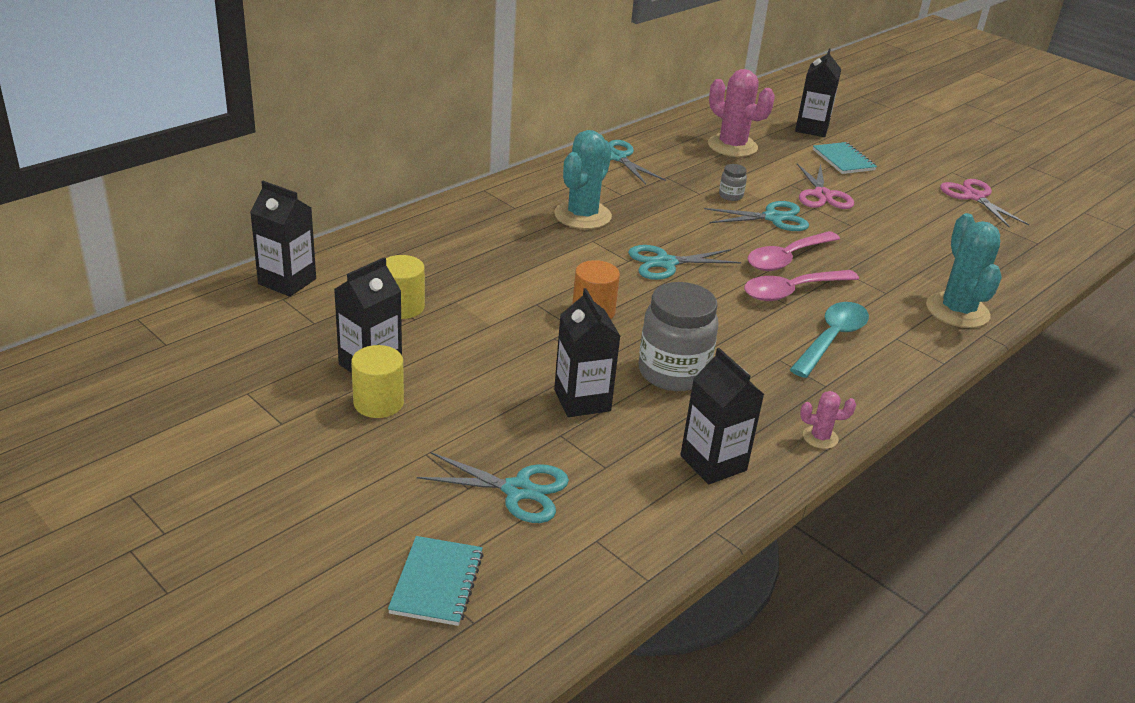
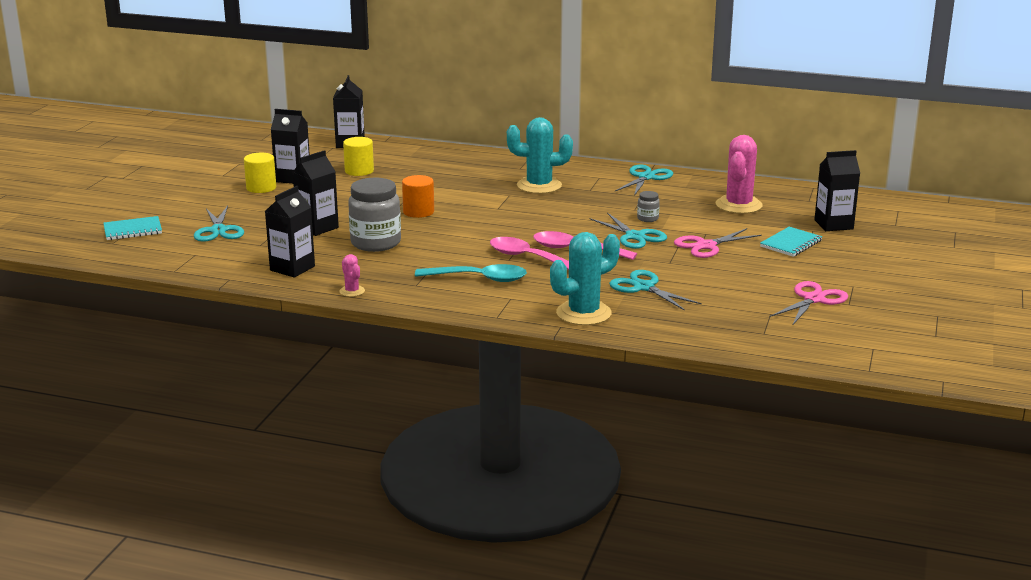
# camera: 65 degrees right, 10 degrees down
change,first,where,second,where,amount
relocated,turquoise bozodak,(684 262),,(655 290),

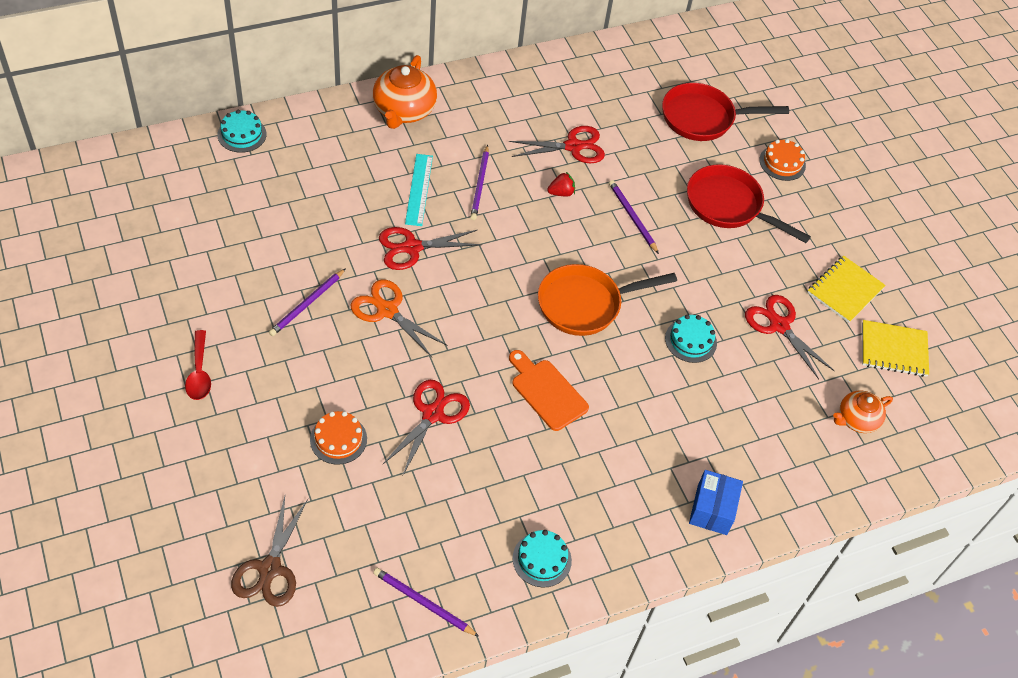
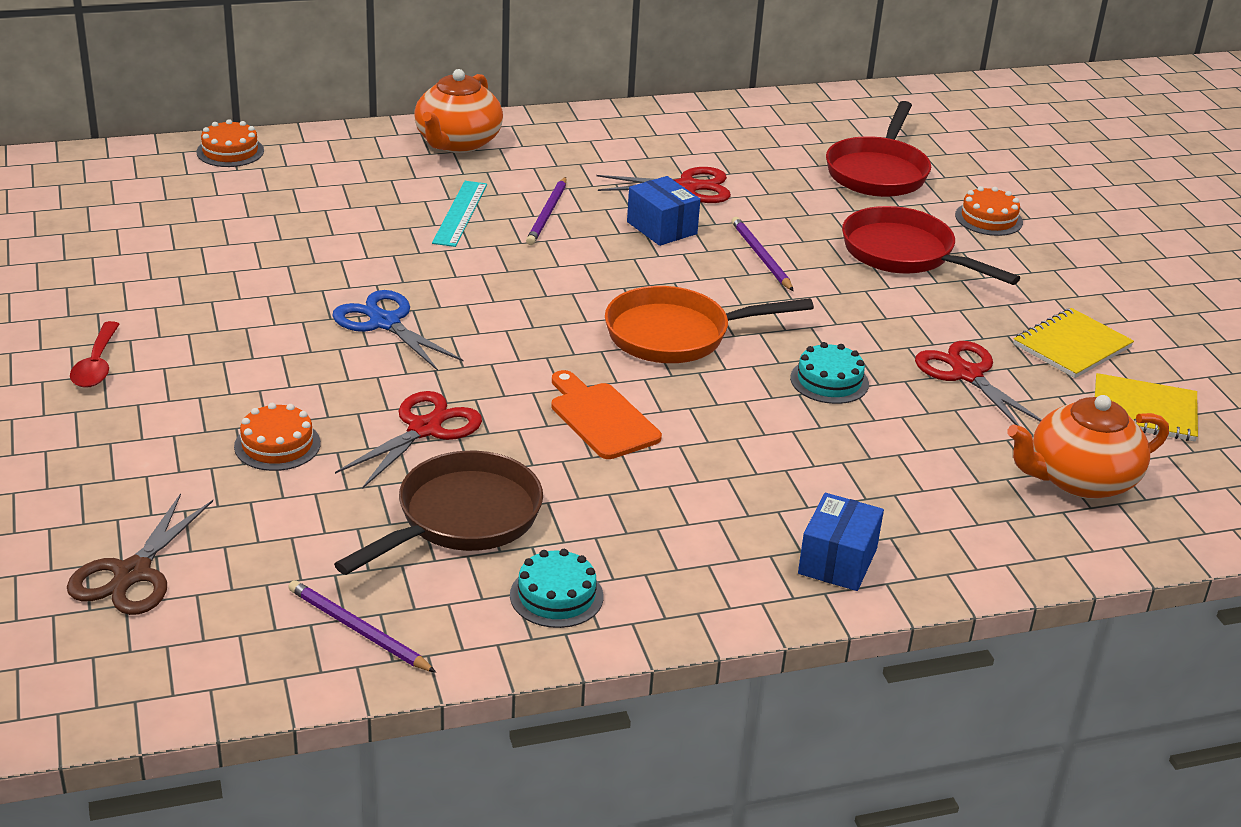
# camera: 10 degrees right, 20 degrees down
change,first,where,second,where,amount
spun,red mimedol,(725 112),,(878 149),75 degrees counterclockwise
colour,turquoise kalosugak,(242 131),orange kalosugak,(230 143),
exchanged,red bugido,(561 184),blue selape,(663 211),
missing,red bozodak,(430 248),,,
missing,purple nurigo,(307 302),,,
colour,orange bozodak,(398 318),blue bozodak,(397 330),
size,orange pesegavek,(863 412),,(1088 447),x1.62
appeared,,,brown mimedol,(438 513),

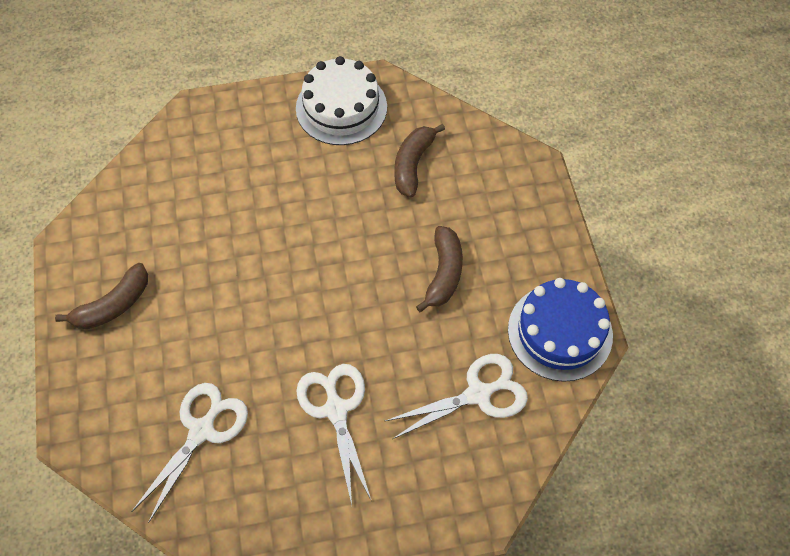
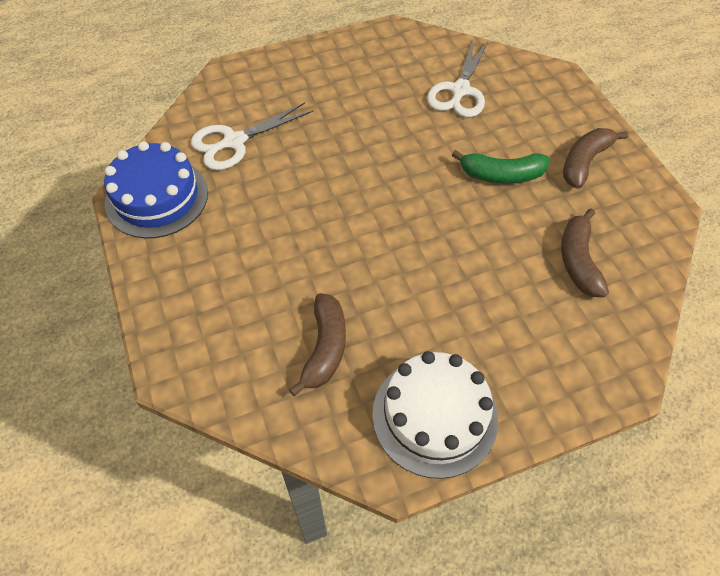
# camera: 170 degrees right, 5 degrees down
change,first,where,second,where,amount
relocated,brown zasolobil,(439 269),,(585 253),
missing,white bozodak,(334 434),,,
appeared,,,green zasolobil,(500 167),

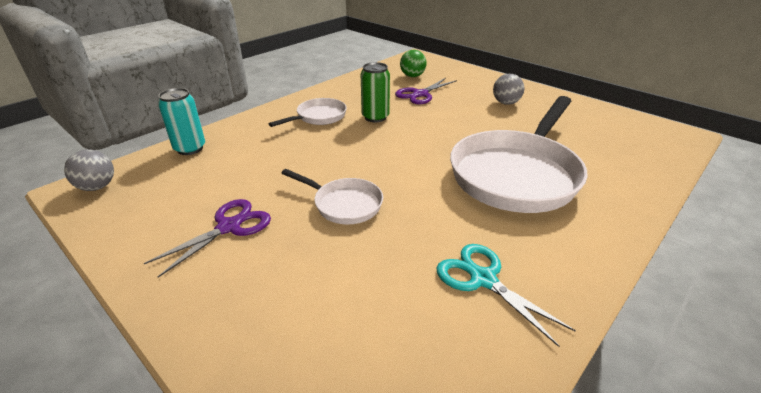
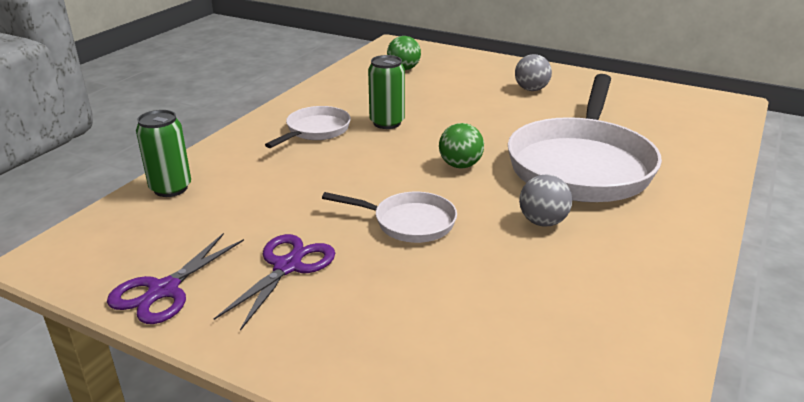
# camera: 15 degrees left, 5 degrees down
change,first,where,second,where,amount
relocated,purple bozodak,(426 91),,(175 278),
colour,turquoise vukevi,(181 121),green vukevi,(163 153),
relocated,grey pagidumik,(89 170),,(545 200),
missing,turquoise bozodak,(506 295),,,
appeared,,,green pagidumik,(461 145),

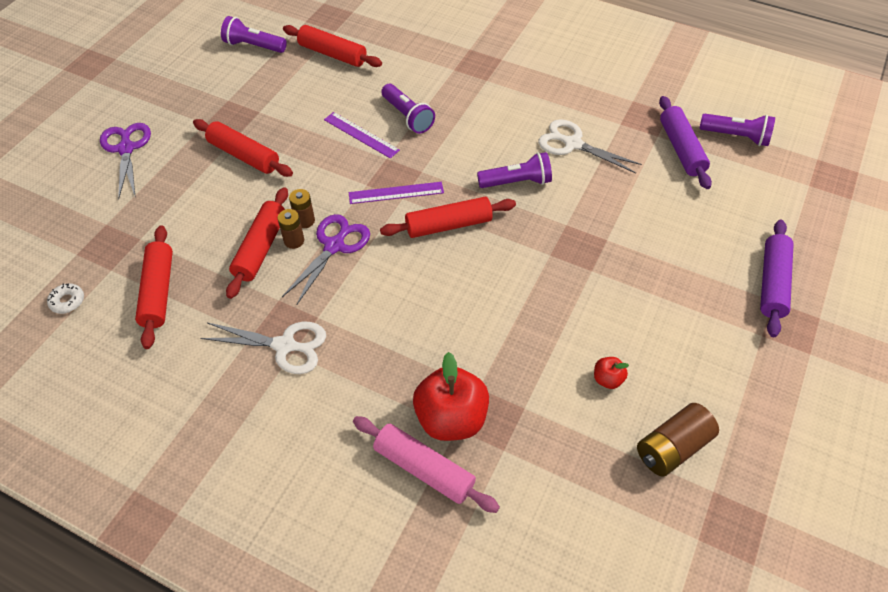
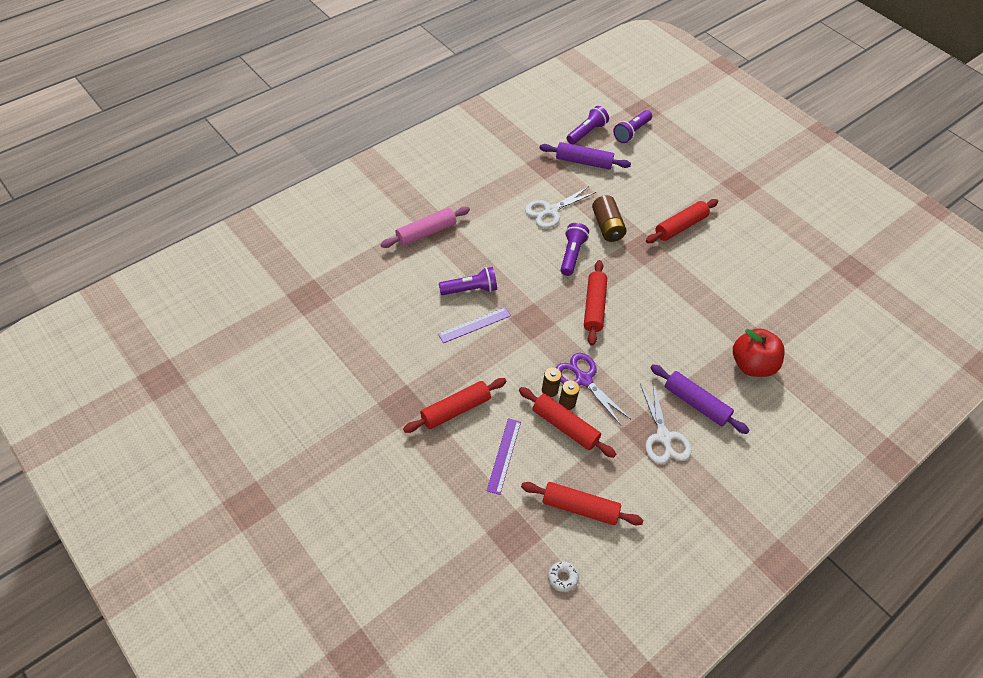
# camera: 70 degrees left, 0 degrees up
change,first,where,second,where,amount
relocated,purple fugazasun,(254 34),,(632 126),
relocated,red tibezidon,(332 46),,(682 221),
missing,purple bozodak,(125 161),,,
relocated,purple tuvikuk,(396 193),,(504 456),
relocated,purple tibezidon,(777 278),,(700 399),
spun,white bozodak,(263 348),,(665 423),135 degrees clockwise
missing,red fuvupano,(611 373),,,
relocated,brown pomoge,(678 440),,(609 218),
relocated,pink tibezidon,(426 464),,(425 227),

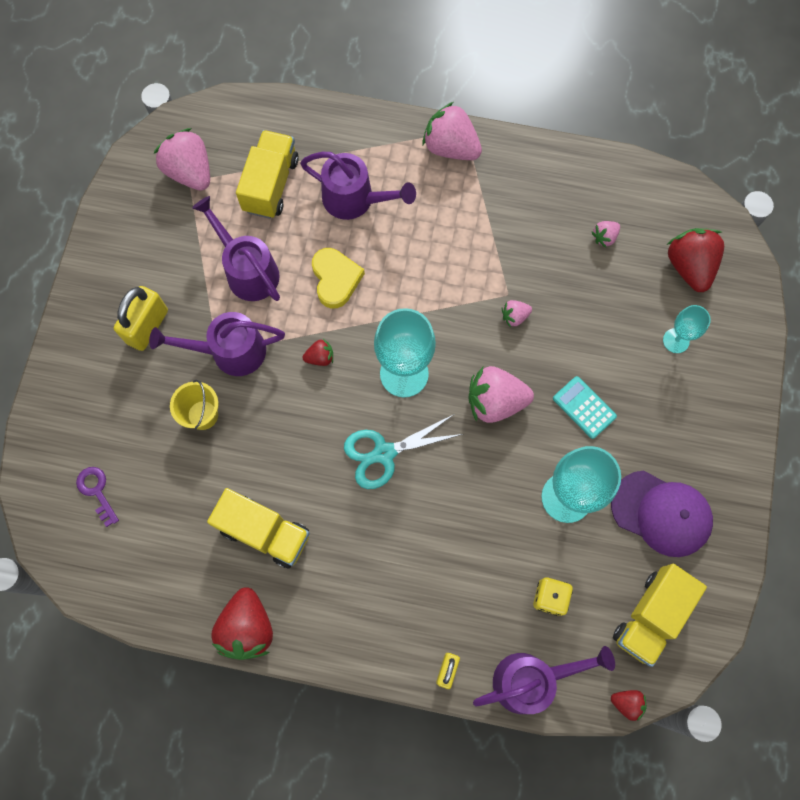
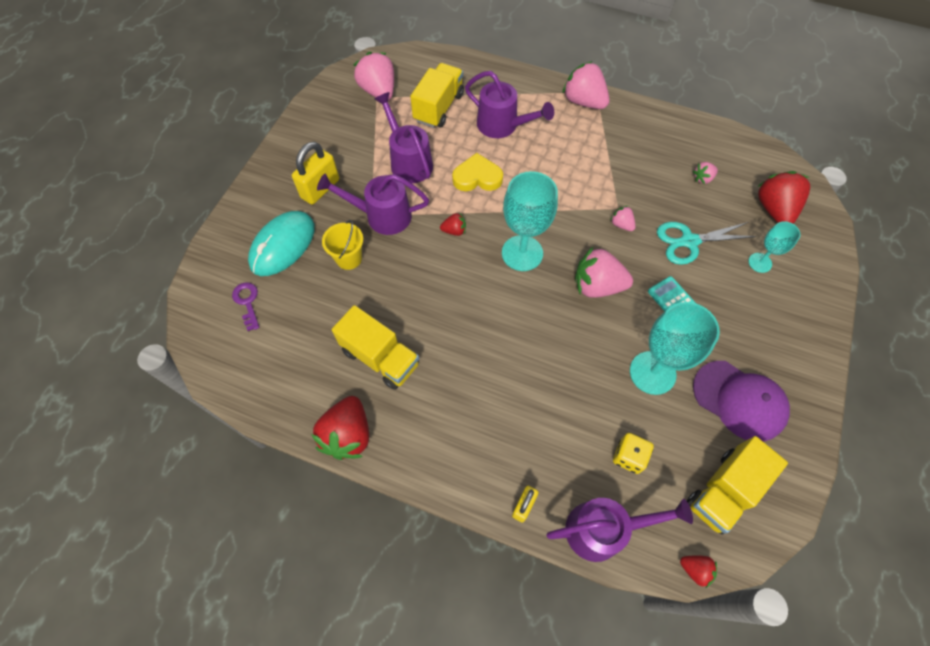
# camera: 10 degrees right, 10 degrees down
change,first,where,second,where,amount
spun,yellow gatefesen,(338 278),,(477 172),90 degrees counterclockwise
spun,pink bugido,(517 313),,(623 218),60 degrees clockwise
relocated,turquoise bozodak,(403 452),,(707 243),
appeared,,,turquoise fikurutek,(281 243),

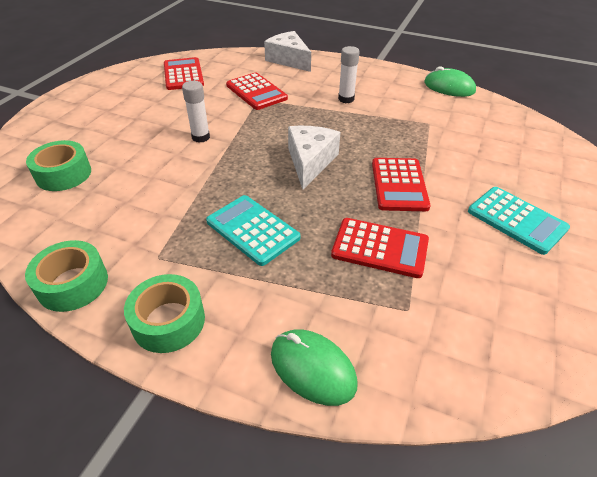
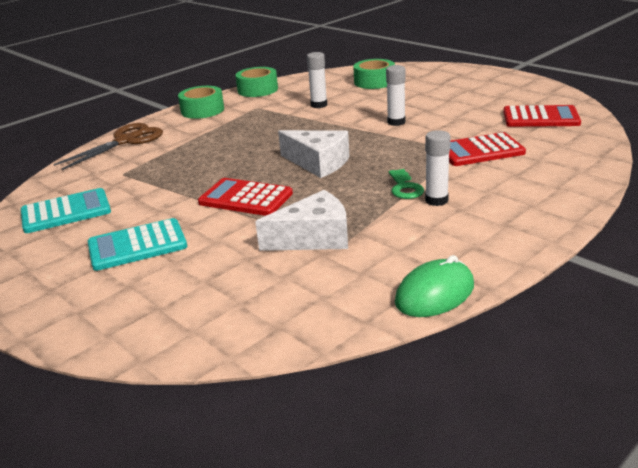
# camera: 115 degrees right, 15 degrees down
change,first,where,second,where,amount
relocated,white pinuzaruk,(287 51),,(301 220),
relocated,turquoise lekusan,(253 230),,(66 210),
missing,red lekusan,(380 248),,,
exchanged,green fikurutek,(314 367),brown bozodak,(108 146),
appeared,,,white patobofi,(317 80),
appeared,,,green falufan,(406 184),

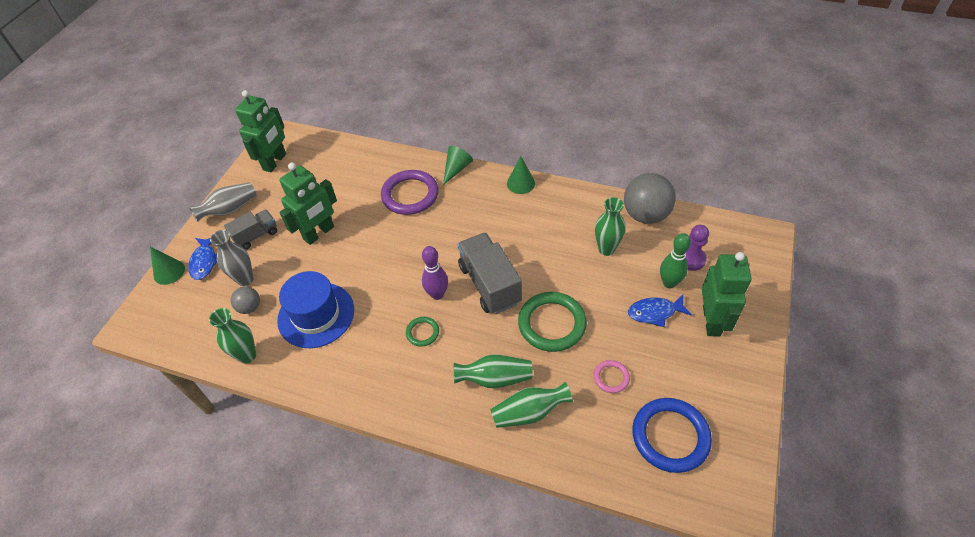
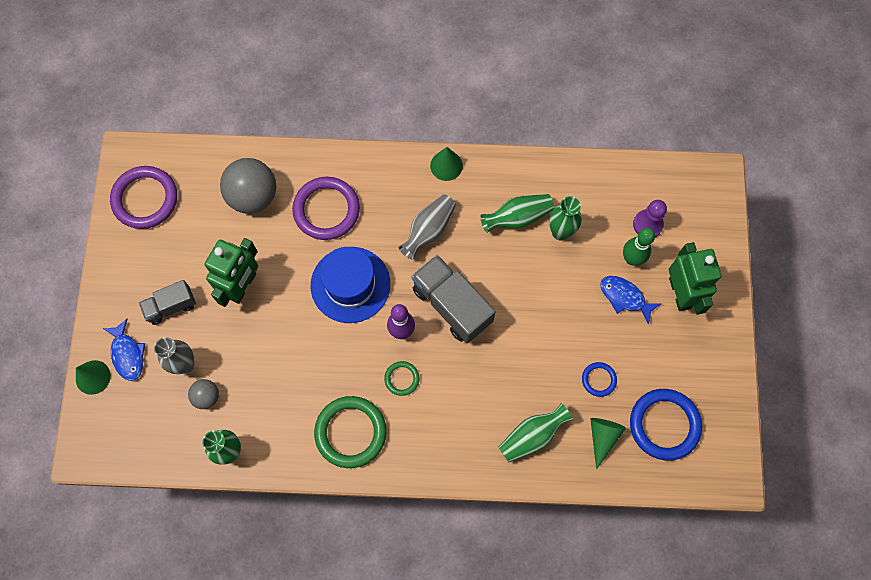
# camera: 20 degrees left, 20 degrees up
change,first,where,second,where,amount
exchanged,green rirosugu,(260 131),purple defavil,(143 197),
relocated,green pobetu,(458 165),,(608 444),
relocated,grey pagidumik,(650 198),,(248 186),
relocated,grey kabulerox,(223 202),,(427 227),
spun,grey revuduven,(250 229),,(167 302),150 degrees counterclockwise
relocated,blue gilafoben,(315 309),,(350 285),
relocated,green defavil,(552 322),,(350 432),
spun,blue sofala,(660 311),,(630 300),60 degrees clockwise
relocated,green kabulerox,(493 371),,(517 213),
colour,pink defavil,(612 376),blue defavil,(599 379),

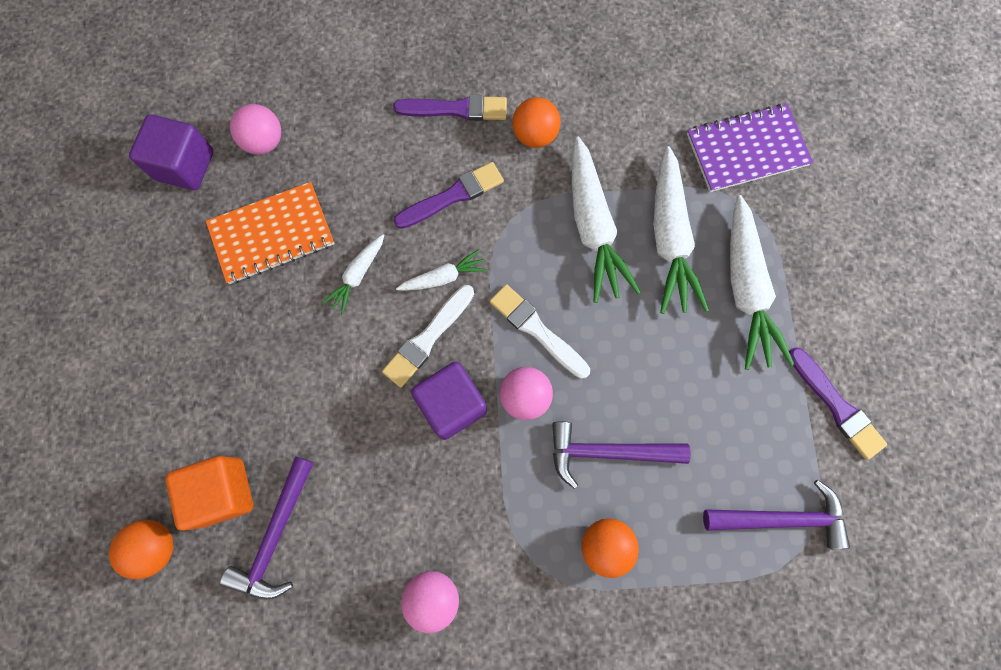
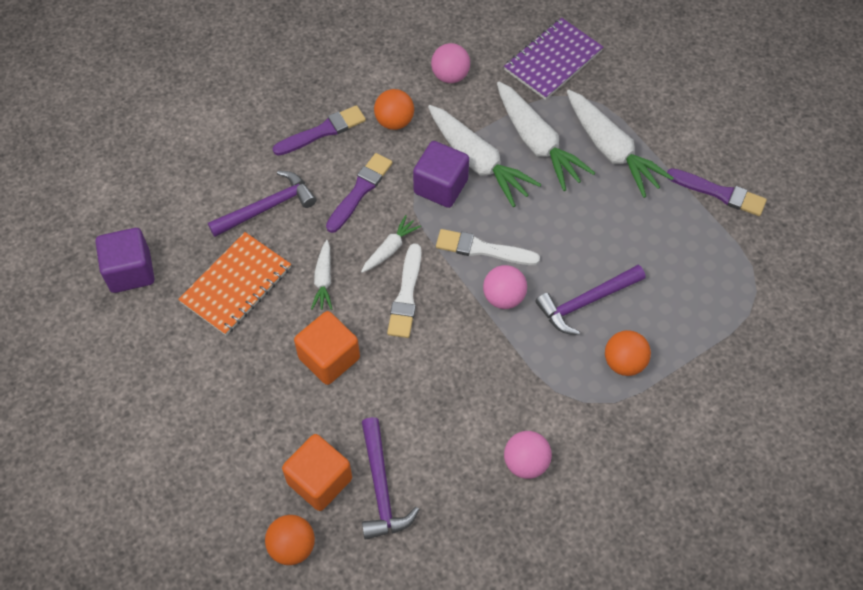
# camera: 30 degrees left, 15 degrees down
change,first,where,second,where,amount
relocated,pink pagidumik,(255 129),,(450 63),
relocated,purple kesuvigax,(449 401),,(441 174),
relocated,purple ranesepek,(776 514),,(262 204),
appeared,,,orange kesuvigax,(327 348),

